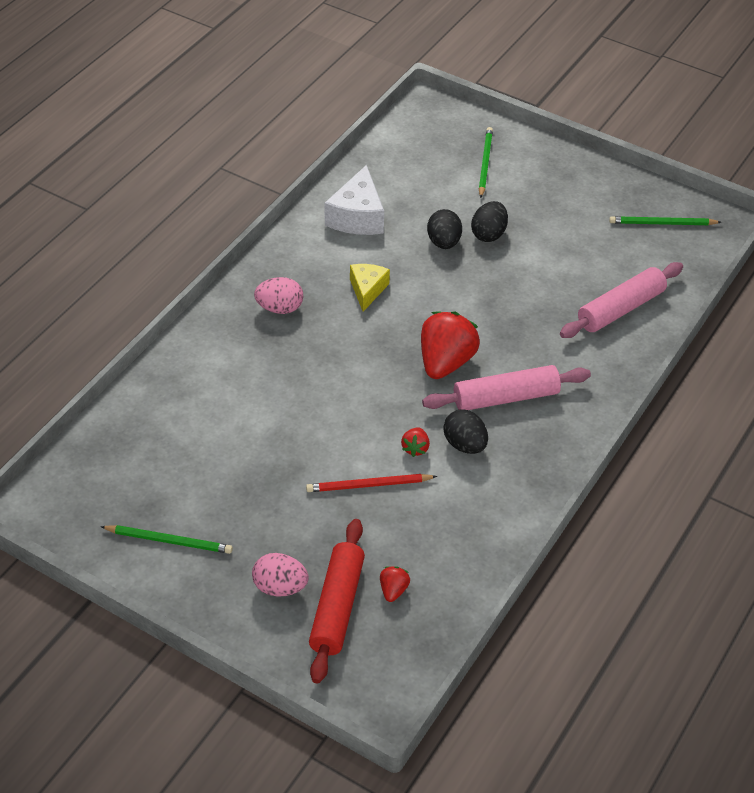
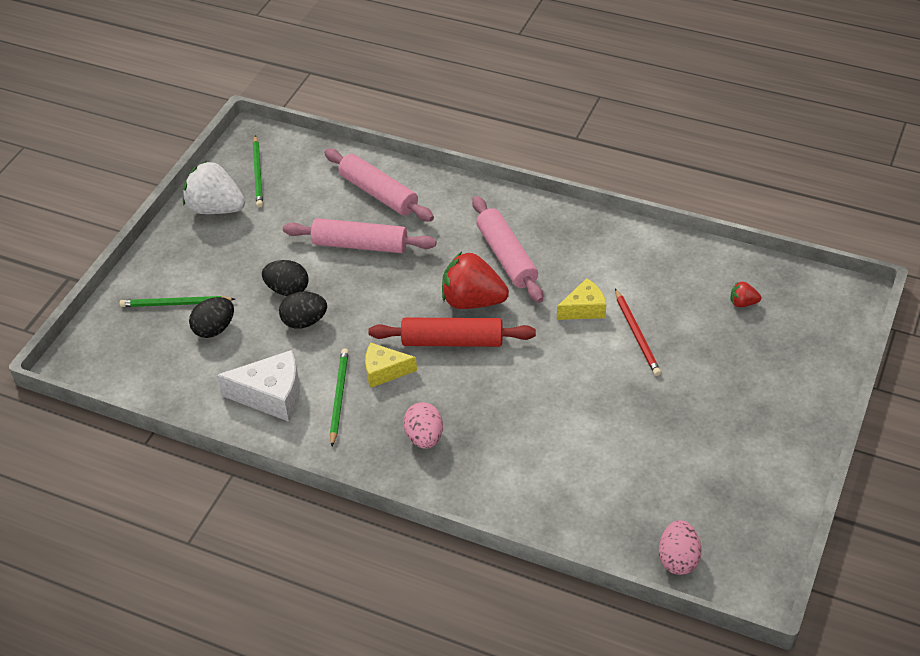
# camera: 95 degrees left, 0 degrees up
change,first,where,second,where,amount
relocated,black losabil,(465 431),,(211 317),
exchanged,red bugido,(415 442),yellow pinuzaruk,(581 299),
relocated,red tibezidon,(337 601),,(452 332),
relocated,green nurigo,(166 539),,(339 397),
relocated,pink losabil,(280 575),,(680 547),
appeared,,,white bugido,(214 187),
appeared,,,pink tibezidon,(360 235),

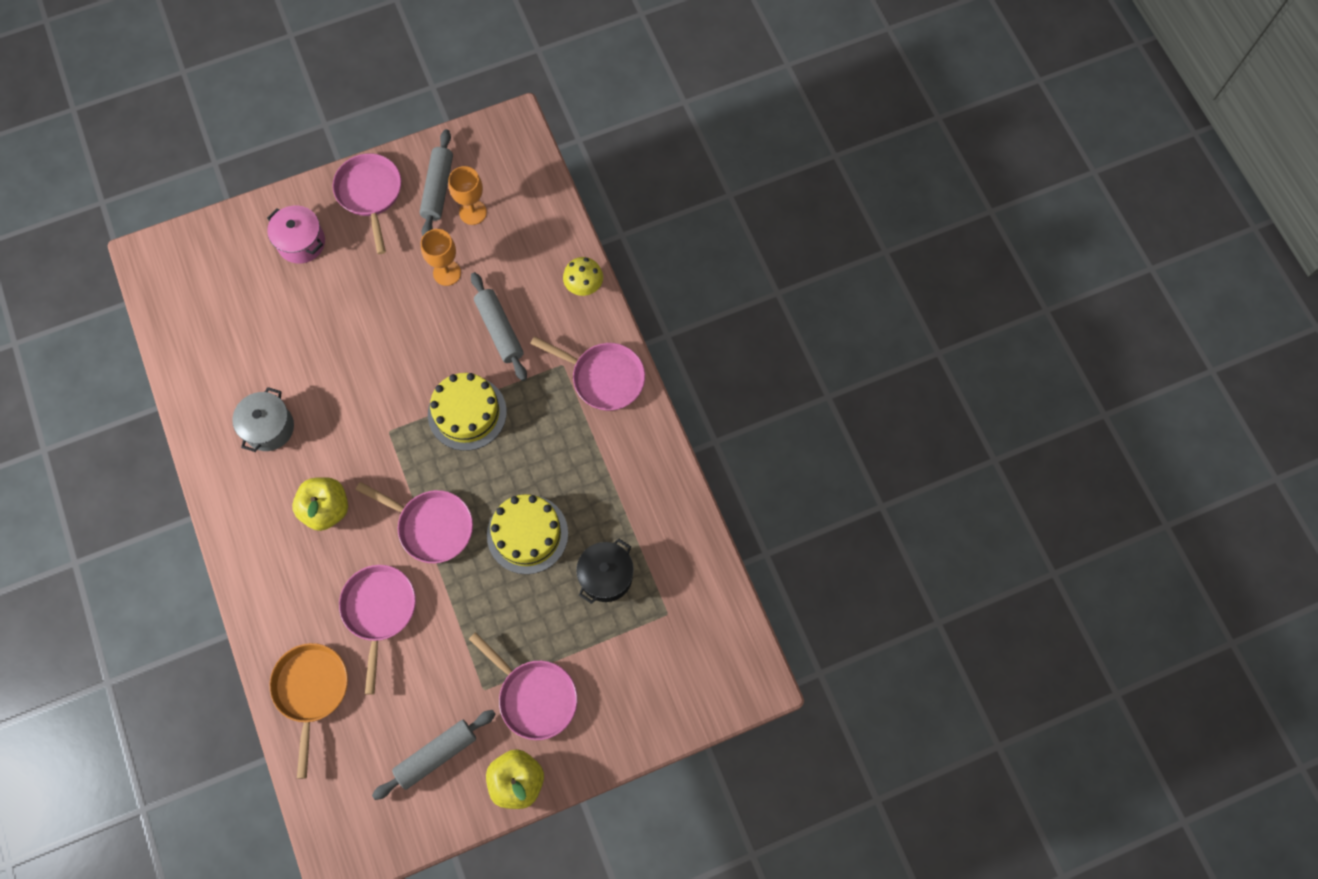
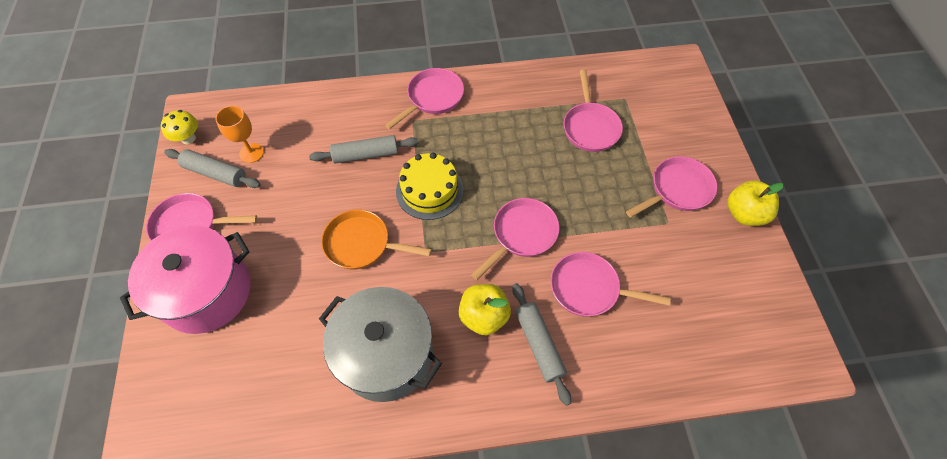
# camera: 75 degrees left, 10 degrees down
change,first,where,second,where,amount
size,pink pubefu,(296 234),,(185 279),x1.85
missing,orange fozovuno,(441 257),,,
relocated,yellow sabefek,(583 276),,(179 127),
size,grey pubefu,(263 419),,(380 344),x1.85
missing,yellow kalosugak,(527 534),,,
exchanged,black pubefu,(605 571),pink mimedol,(593 111),
relocated,orange mimedol,(308 711),,(376 239),
relocated,grey tibezidon,(434 755),,(541 344),

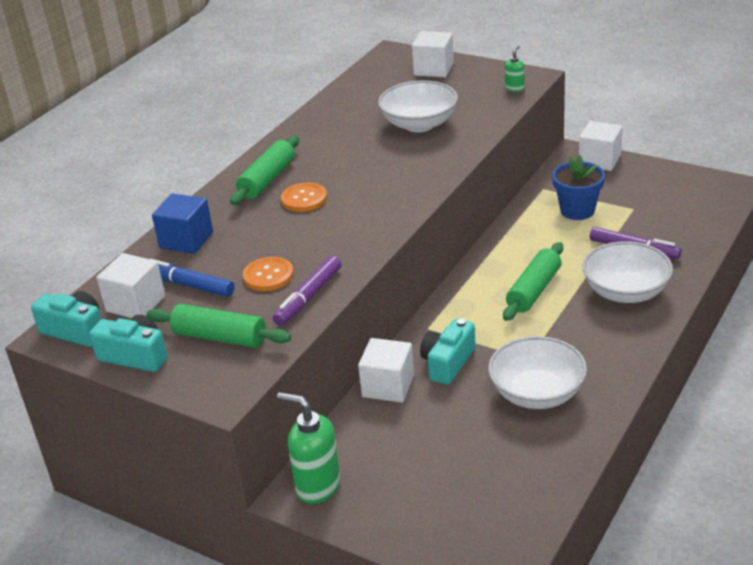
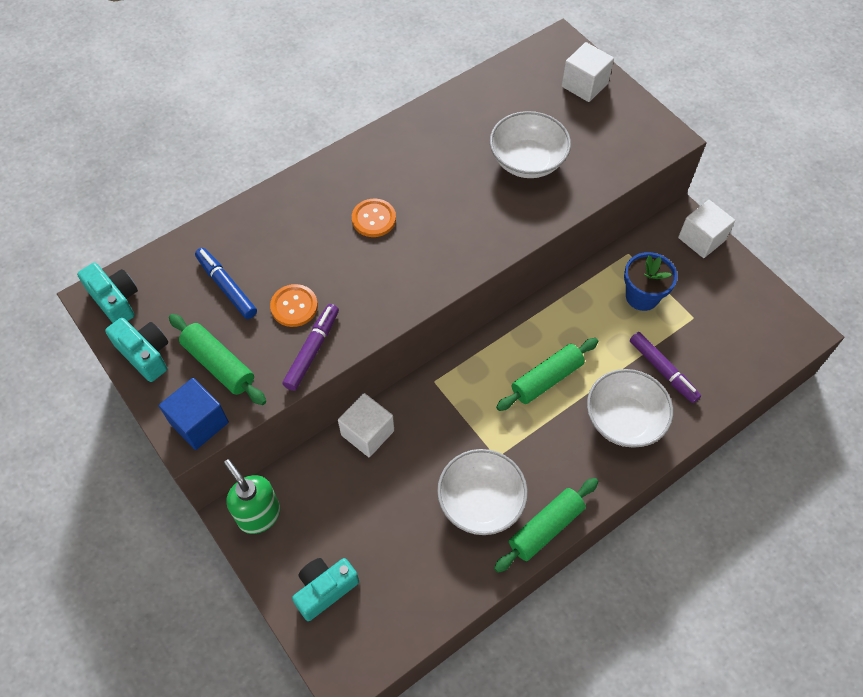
# camera: 20 degrees right, 25 degrees up
change,first,where,second,where,amount
missing,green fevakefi,(515 68),,,
relocated,green tibezidon,(264 170),,(546 525),
relocated,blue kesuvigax,(182 223),,(194 414),
missing,white kesuvigax,(131 285),,,
spun,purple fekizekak,(307 291),,(310 347),150 degrees clockwise
relocated,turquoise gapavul,(448 352),,(325 589),

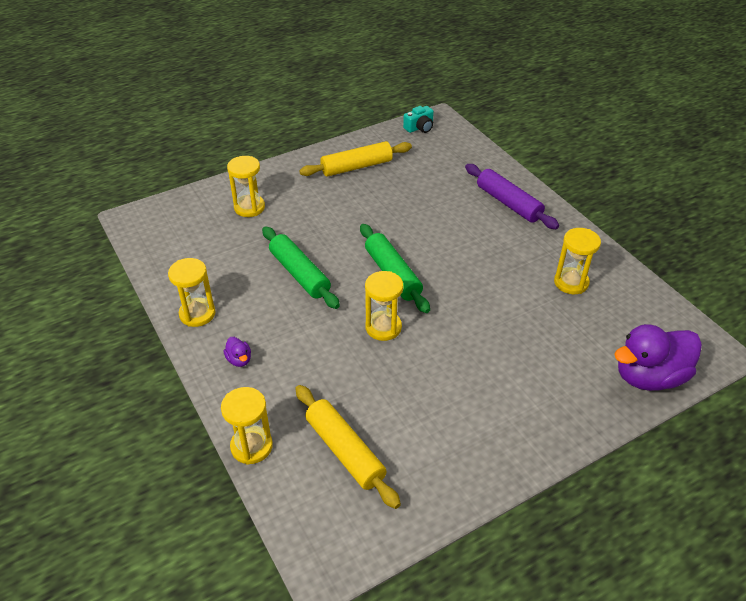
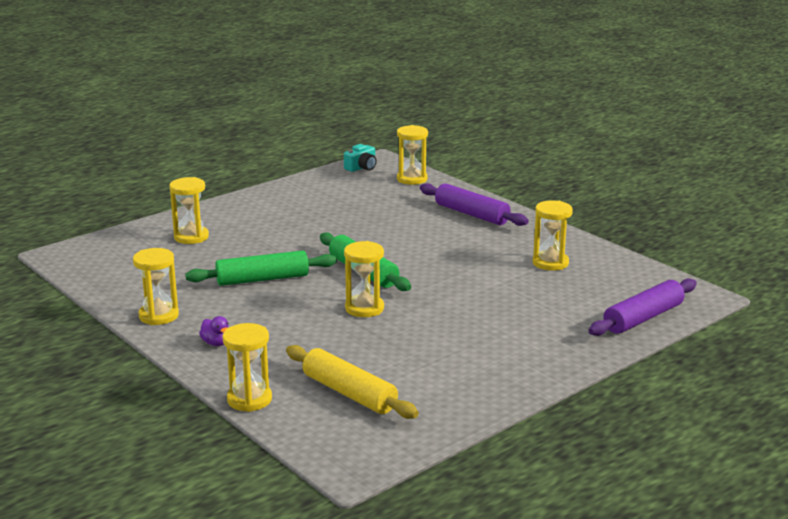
# camera: 10 degrees left, 20 degrees down
change,first,where,second,where,amount
missing,yellow tibezidon,(355 159),,,
spun,green tibezidon,(301 267),,(261 268),60 degrees counterclockwise
exchanged,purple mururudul,(658 357),purple tibezidon,(643 307),
appeared,,,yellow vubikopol,(412 155),

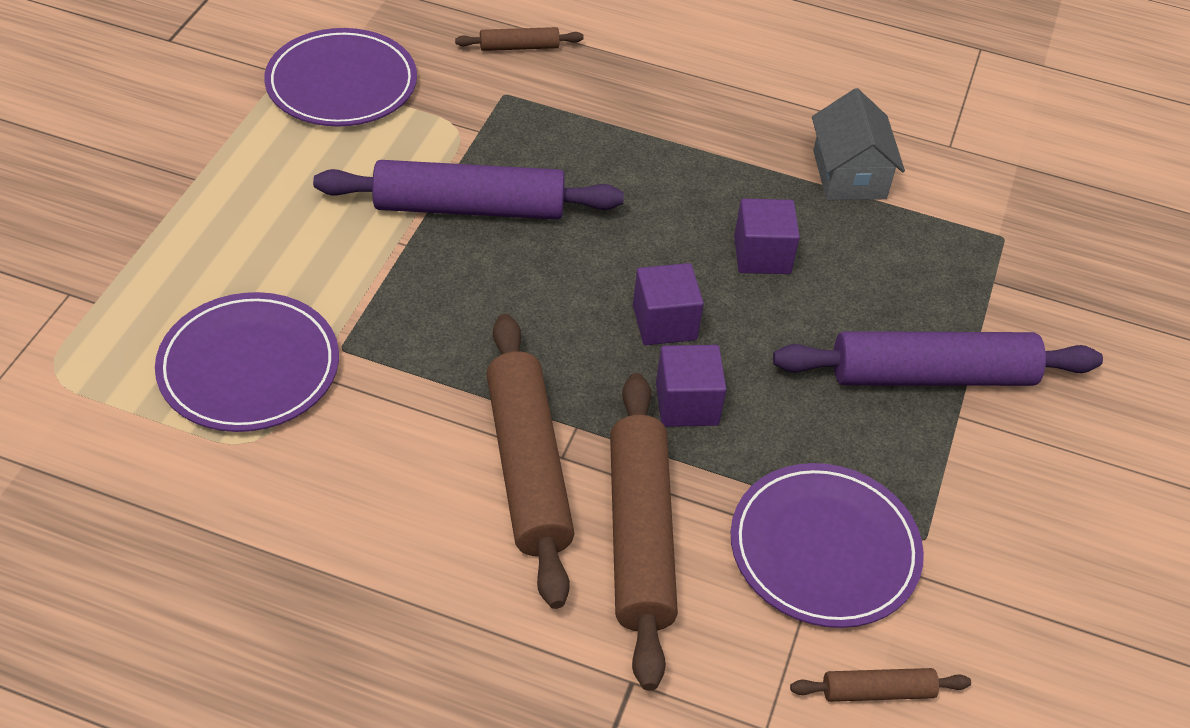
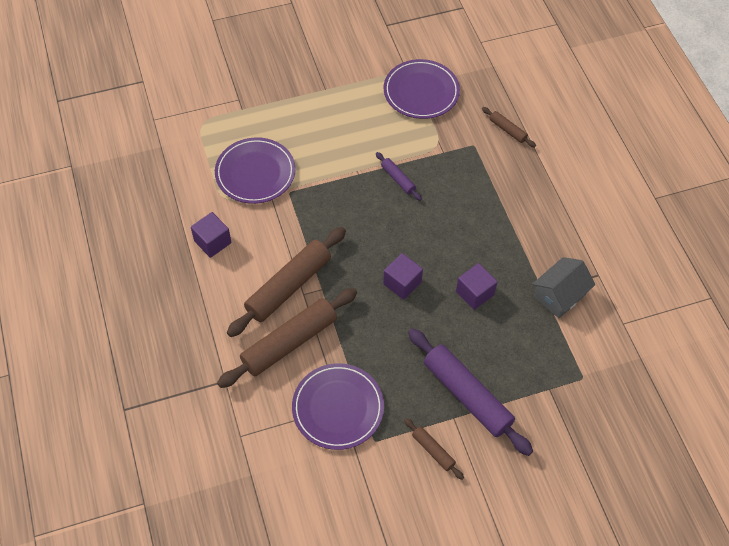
# camera: 55 degrees right, 10 degrees up
change,first,where,second,where,amount
size,purple tibezidon,(468 190),,(399 176),x0.47
relocated,purple kesuvigax,(691 386),,(211 235),
relocated,brown tibezidon,(880 685),,(434 449),

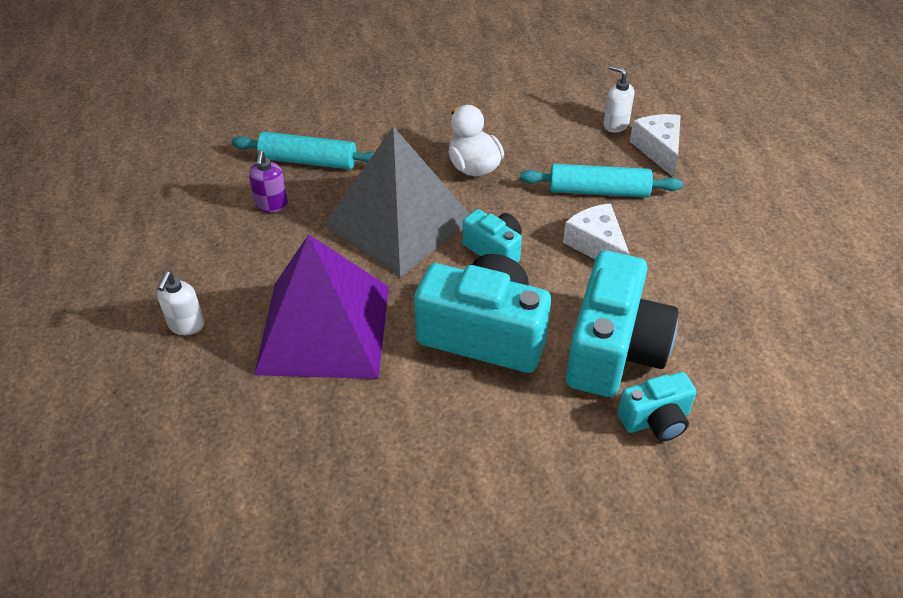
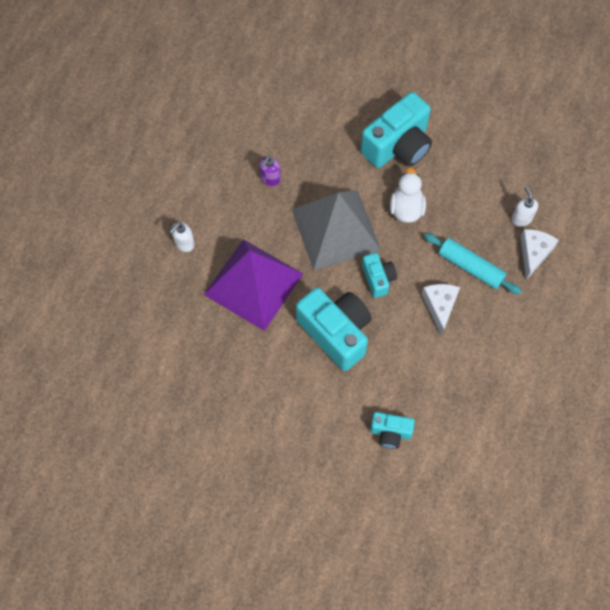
# camera: 30 degrees right, 20 degrees up
change,first,where,second,where,amount
missing,turquoise tibezidon,(303 151),,,
relocated,turquoise gapavul,(622 323),,(396 130),

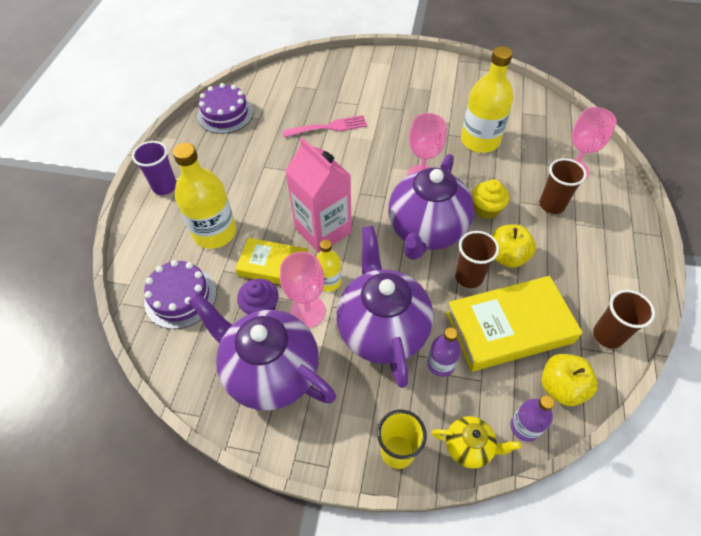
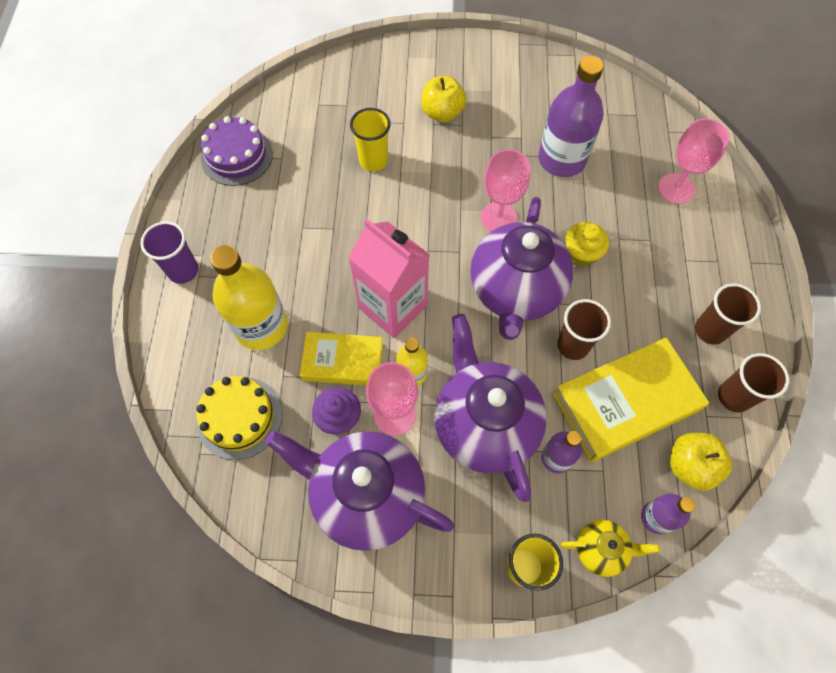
# camera: 10 degrees left, 10 degrees up
change,first,where,second,where,amount
colour,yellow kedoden,(487 99),purple kedoden,(571 116),
exchanged,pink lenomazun,(325 126),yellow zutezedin,(370 139),
relocated,brown zutezedin,(563 186),,(728 314),
relocated,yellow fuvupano,(514 246),,(443 99),
colour,purple kalosugak,(180 294),yellow kalosugak,(239 418),

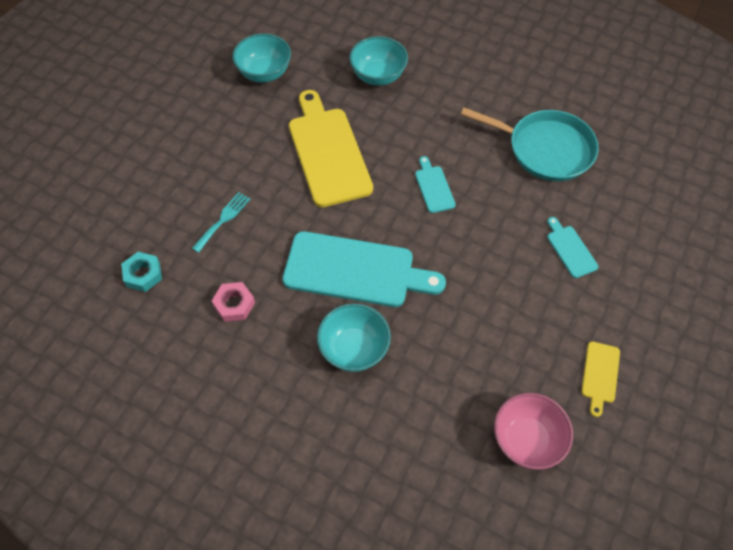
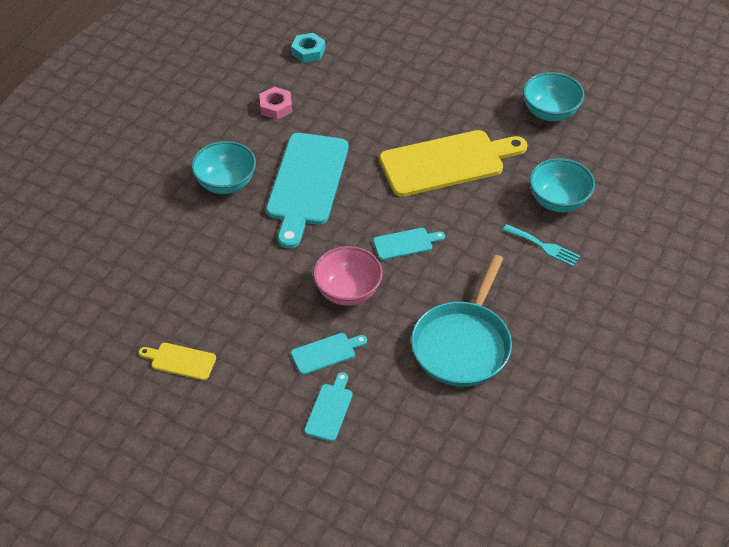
# camera: 90 degrees right, 10 degrees down
change,first,where,second,where,amount
relocated,turquoise lenomazun,(221 222),,(541 245),
relocated,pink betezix,(533 431),,(348 276),
appeared,,,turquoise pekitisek,(328 407),

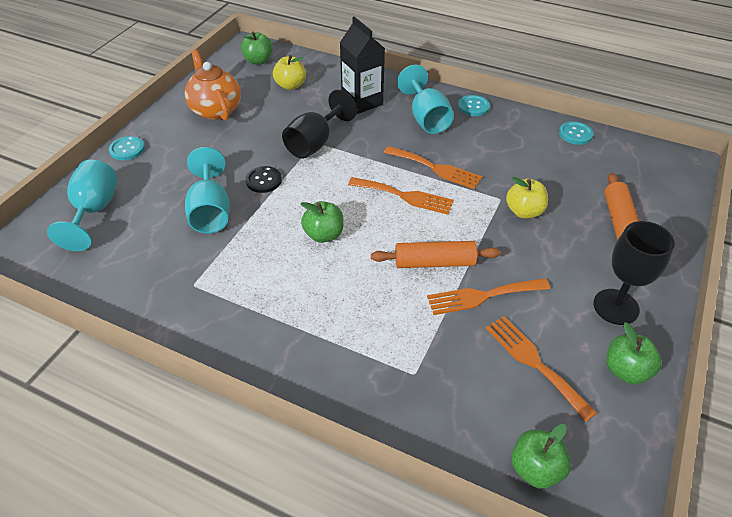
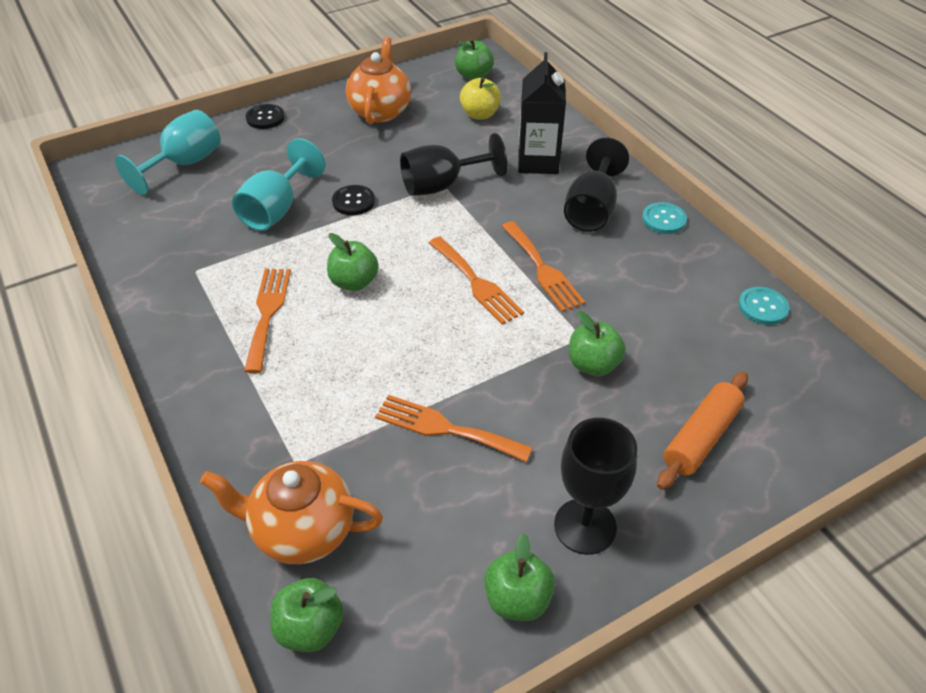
# camera: 35 degrees right, 0 degrees up
change,first,where,second,where,amount
colour,turquoise fozovuno,(425 99),black fozovuno,(596 185),
colour,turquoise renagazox,(127 148),black renagazox,(265 116),
colour,yellow fuvupano,(527 198),green fuvupano,(597 343),
missing,orange tibezidon,(436 254),,,
relocated,orange lenomazun,(541 369),,(267 321),
appeared,,,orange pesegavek,(291 512),

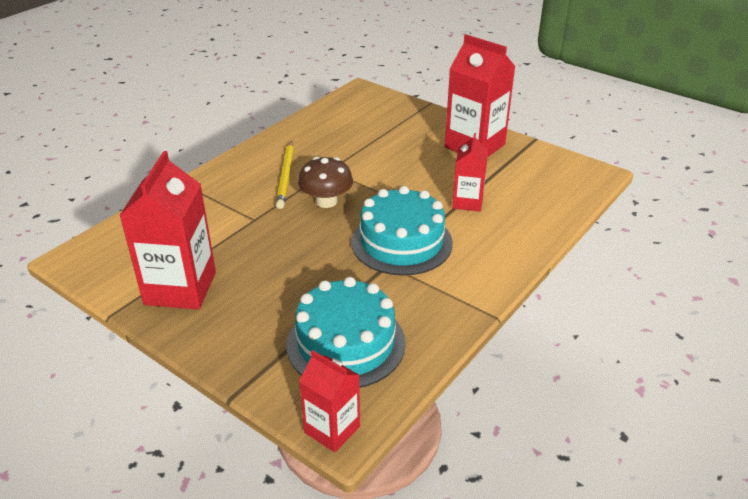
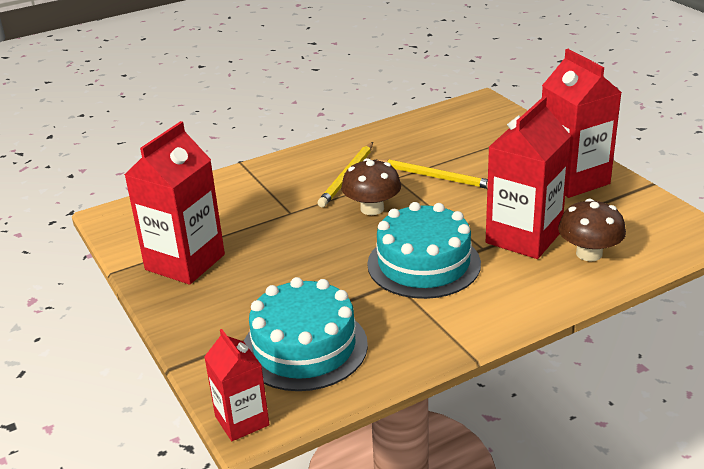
# camera: 25 degrees right, 5 degrees down
change,first,where,second,where,amount
size,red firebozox,(470 172),,(528 177),x1.73
appeared,,,yellow nurigo,(432 174),
appeared,,,brown sabefek,(592 230),

